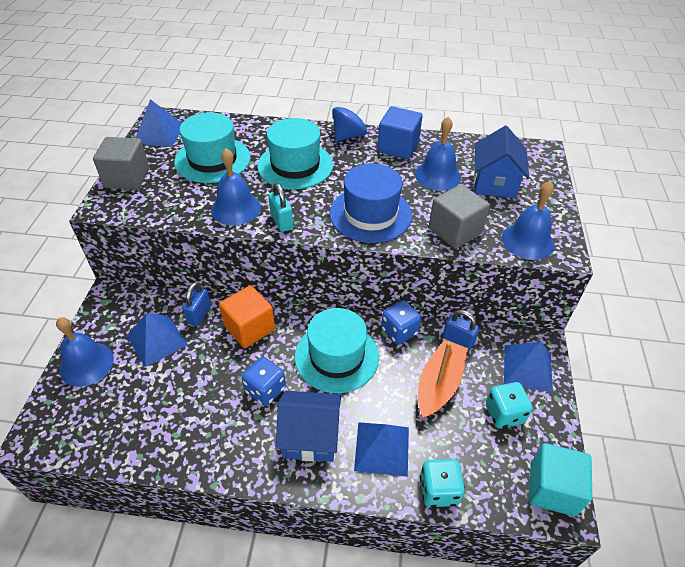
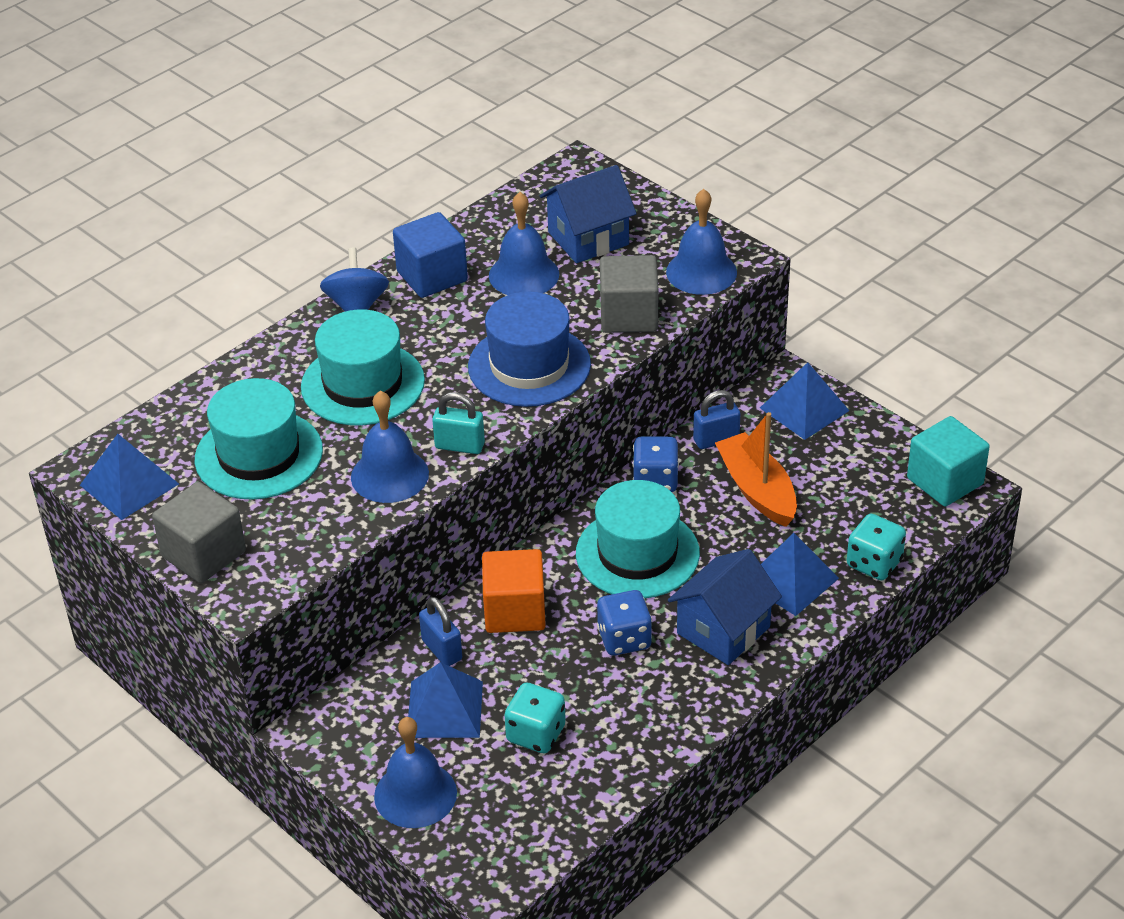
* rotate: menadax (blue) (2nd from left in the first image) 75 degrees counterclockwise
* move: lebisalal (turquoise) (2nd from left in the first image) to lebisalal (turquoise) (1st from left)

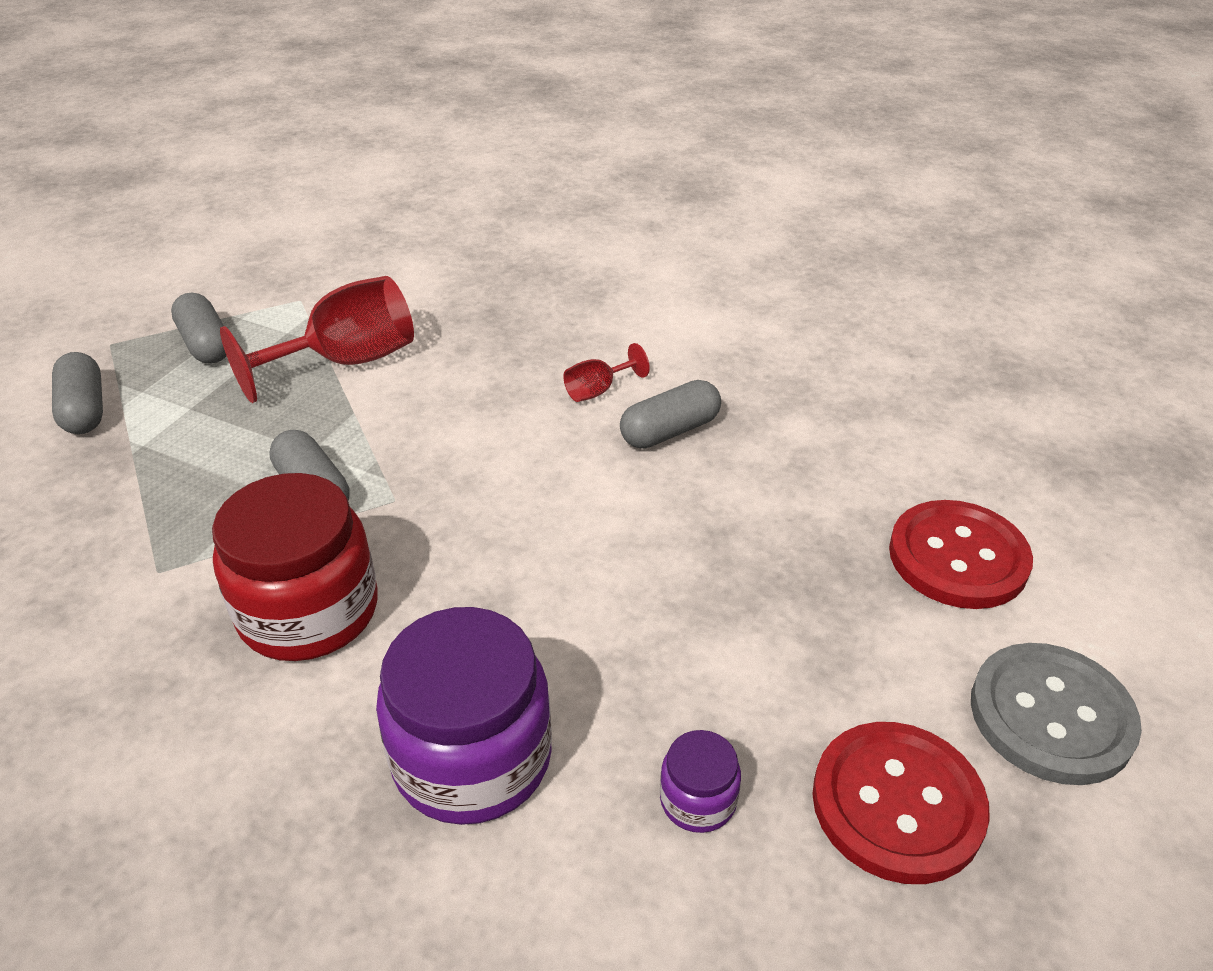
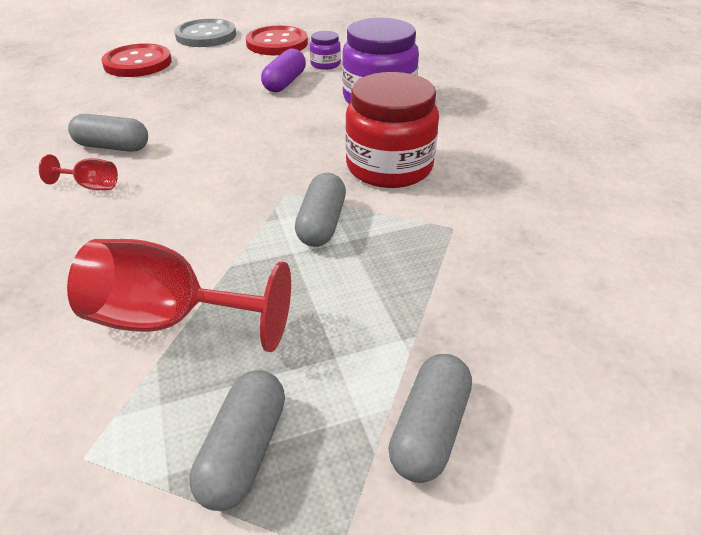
* insert: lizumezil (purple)

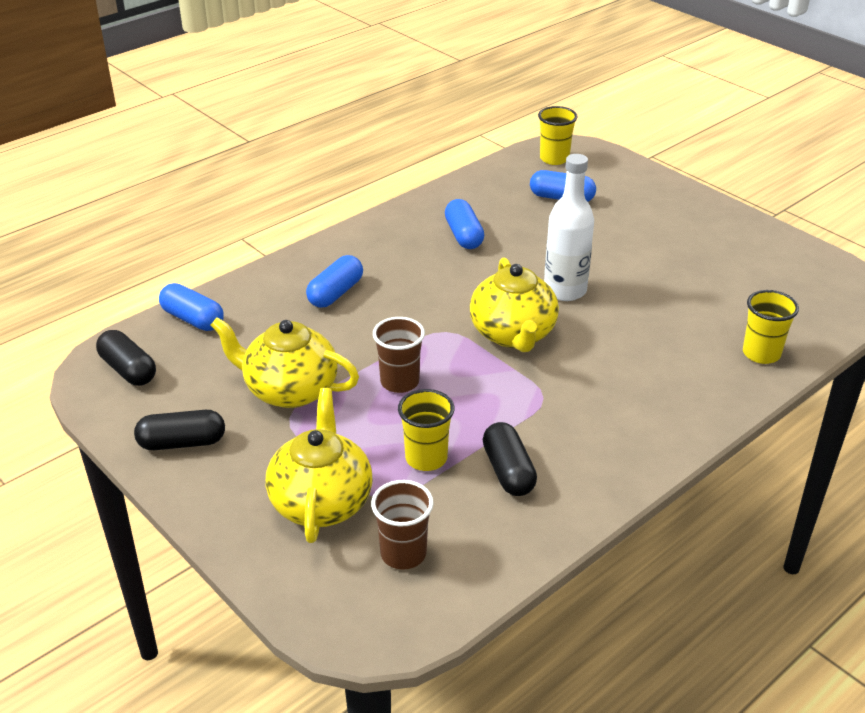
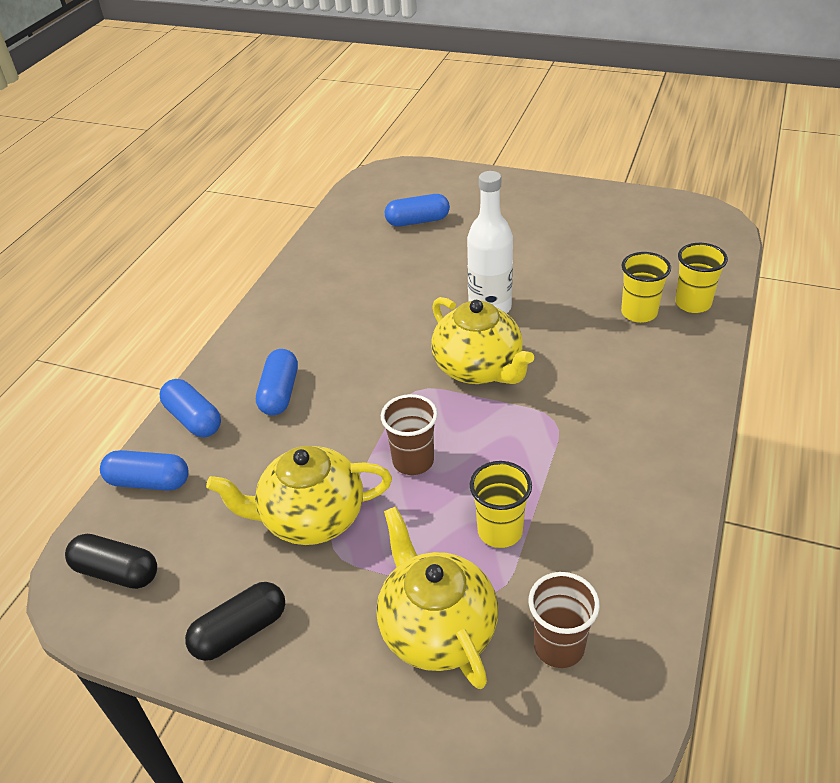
* move: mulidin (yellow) (2nd from left)
* move: lizumezil (blue) (3rd from left in the first image) to lizumezil (blue) (2nd from left)
* delete: lizumezil (black) (3rd from left)

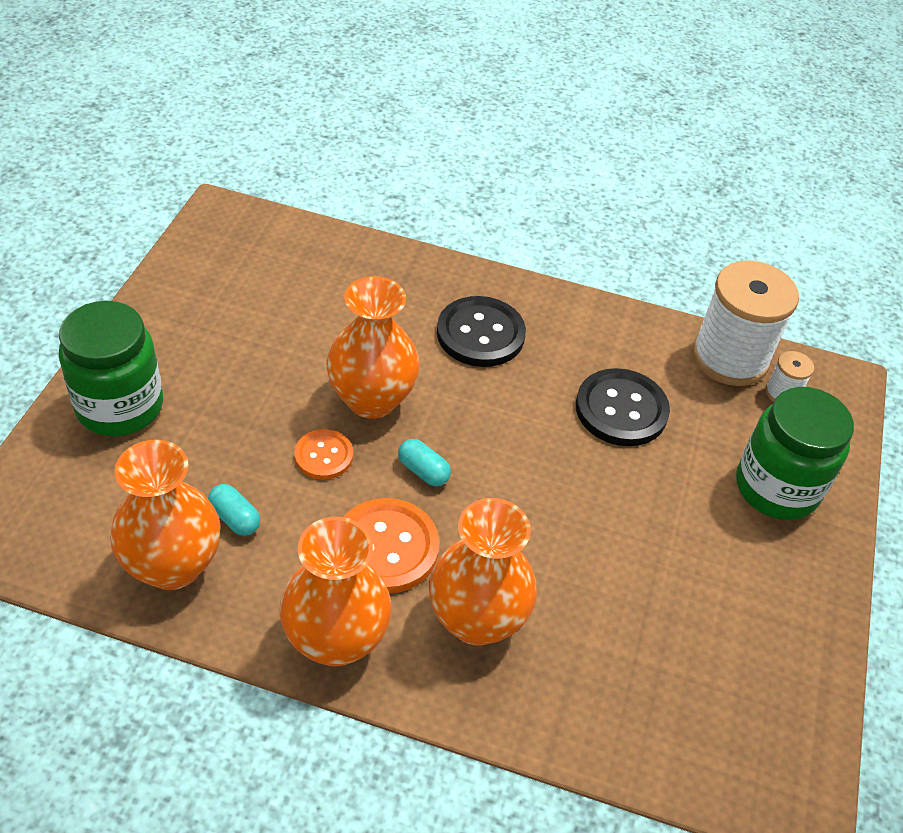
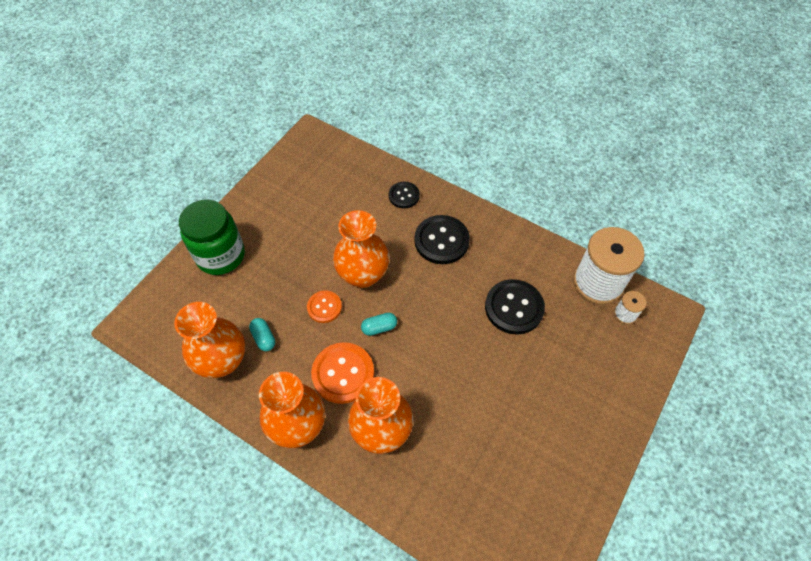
* delete: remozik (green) (2nd from left)
* rotate: lizumezil (turquoise) (2nd from left) 75 degrees counterclockwise
* insert: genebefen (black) (1st from left)

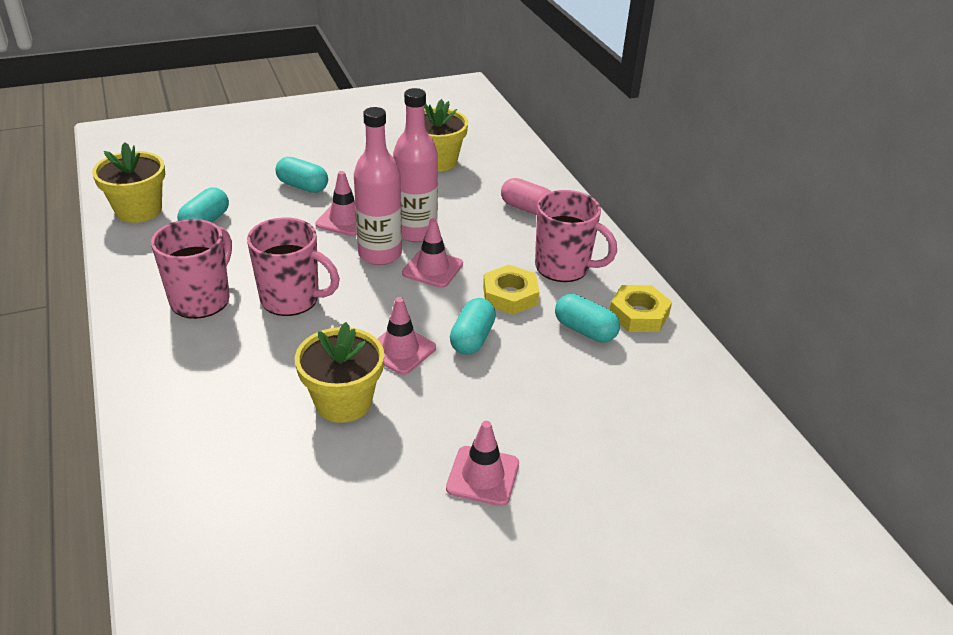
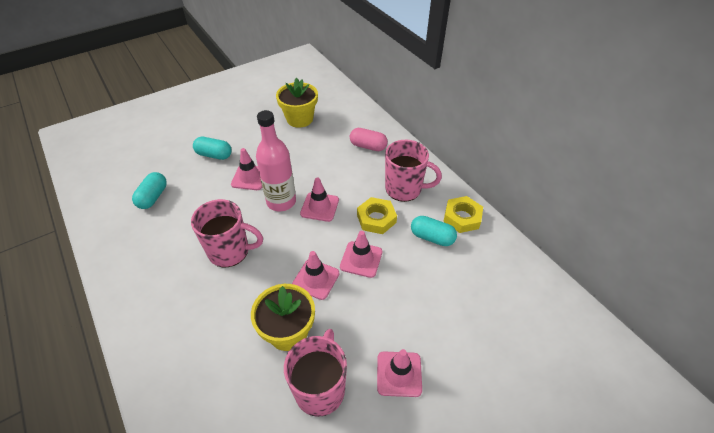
* delete: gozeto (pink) (2nd from left)
* delete: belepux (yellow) (1st from left)
* move: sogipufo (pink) (1st from left in the first image) to sogipufo (pink) (2nd from left)
* replace: lizumezil (turquoise) (3rd from left) to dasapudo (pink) (4th from left)

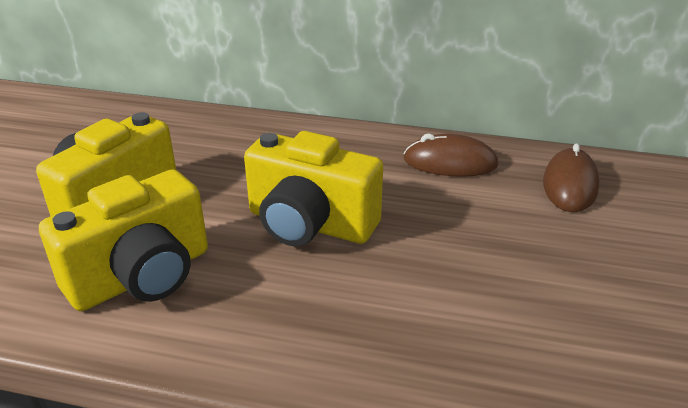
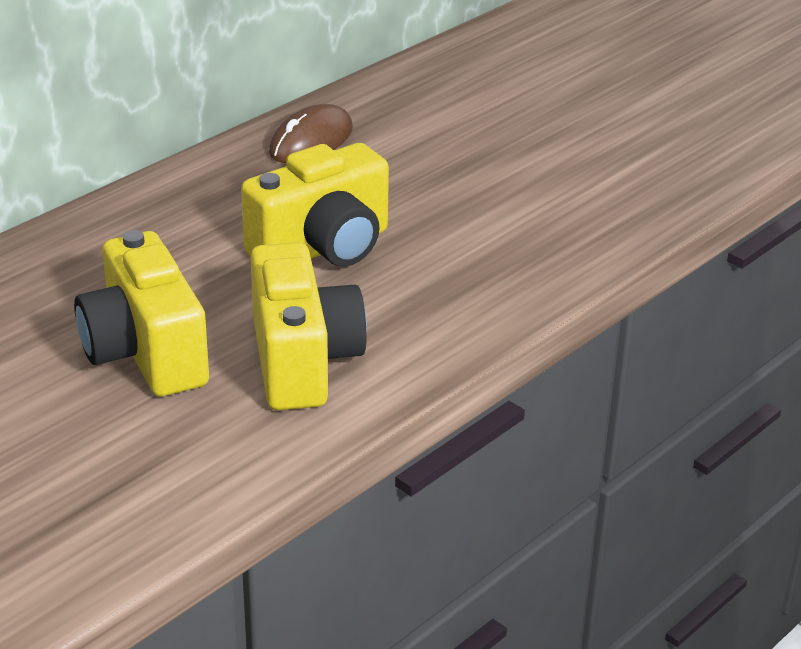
* delete: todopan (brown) (2nd from left)

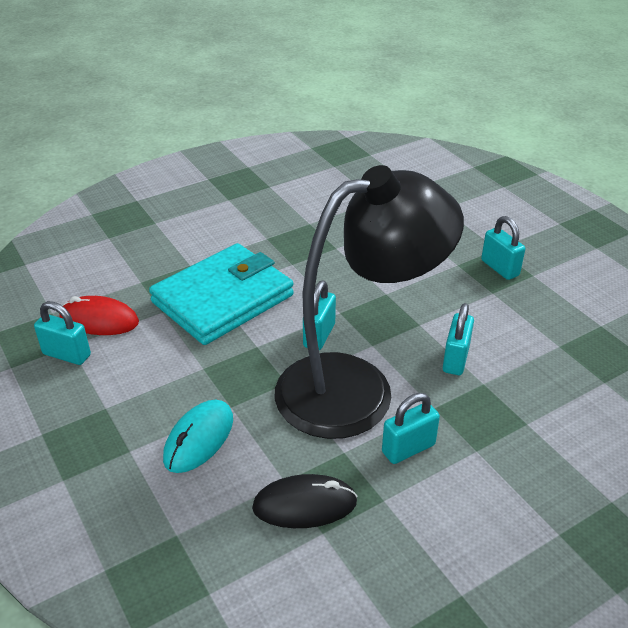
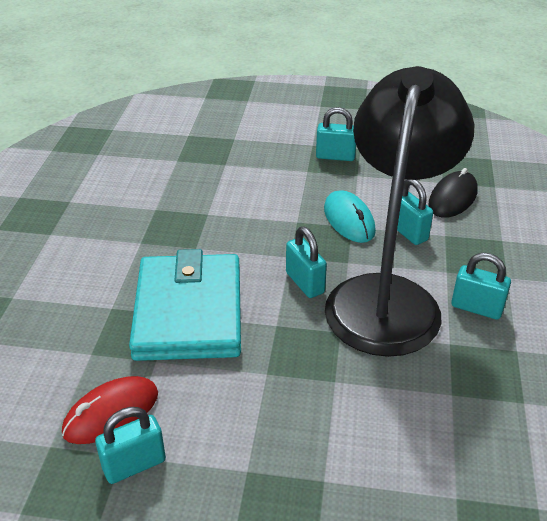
* rotate: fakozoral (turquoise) (3rd from left in the first image) 75 degrees counterclockwise
* move: todopan (turquoise)
* move: todopan (black)

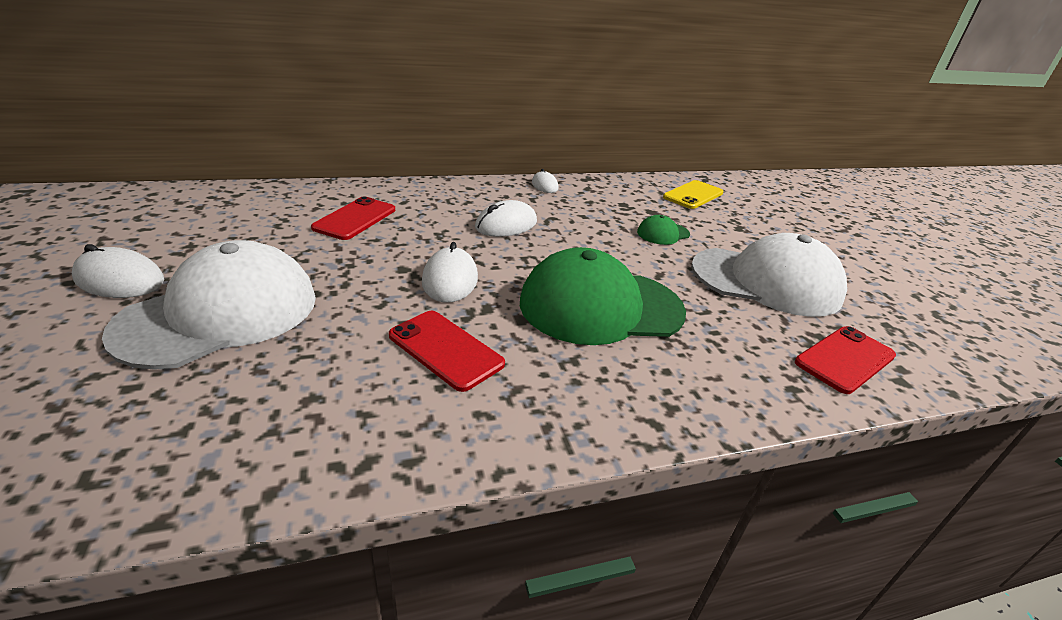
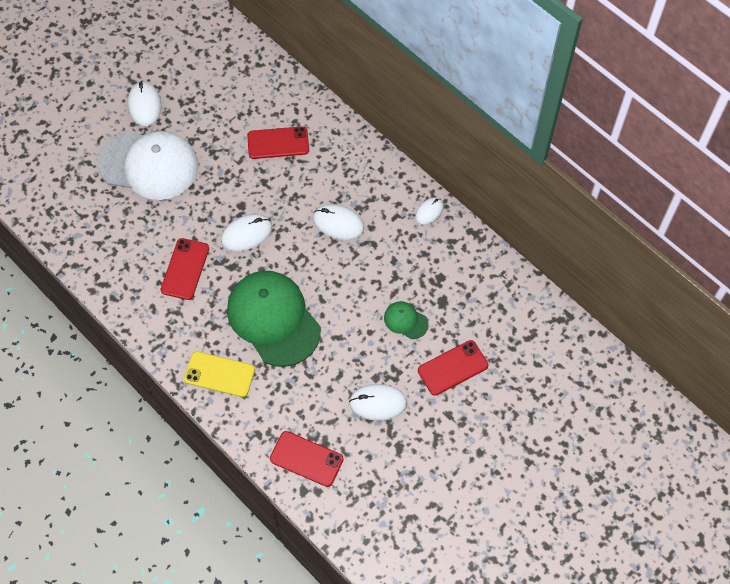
* move: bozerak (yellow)
* replace: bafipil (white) (2nd from left) to todopan (white) (4th from left)
* insert: bozerak (red) (4th from left)

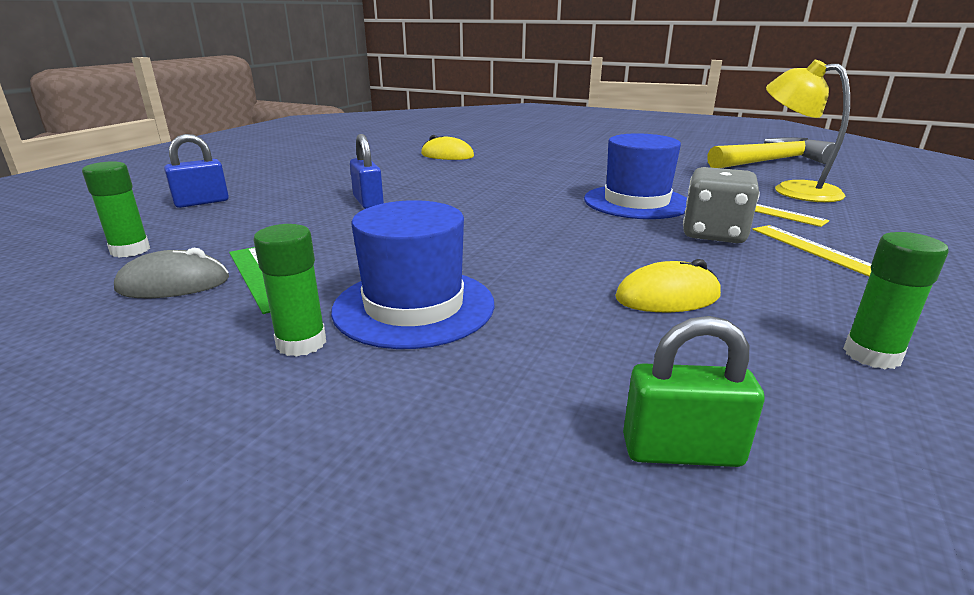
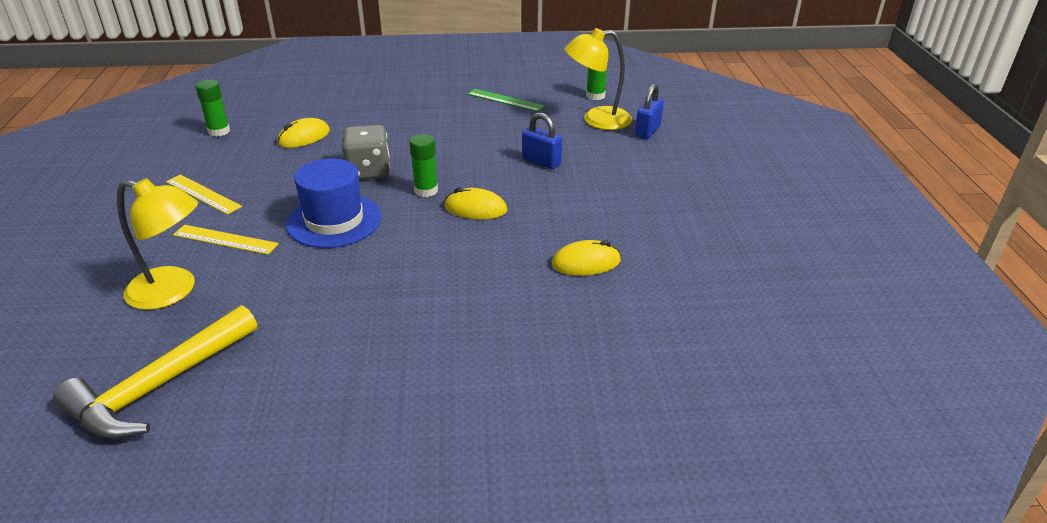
* move: lebisalal (grey)
* delete: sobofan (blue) (1st from left)
* move: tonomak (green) (2nd from left)
* delete: todopan (grey)
* delete: fakozoral (green)
* insert: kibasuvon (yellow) (2nd from left)
* insert: todopan (yellow) (2nd from left)

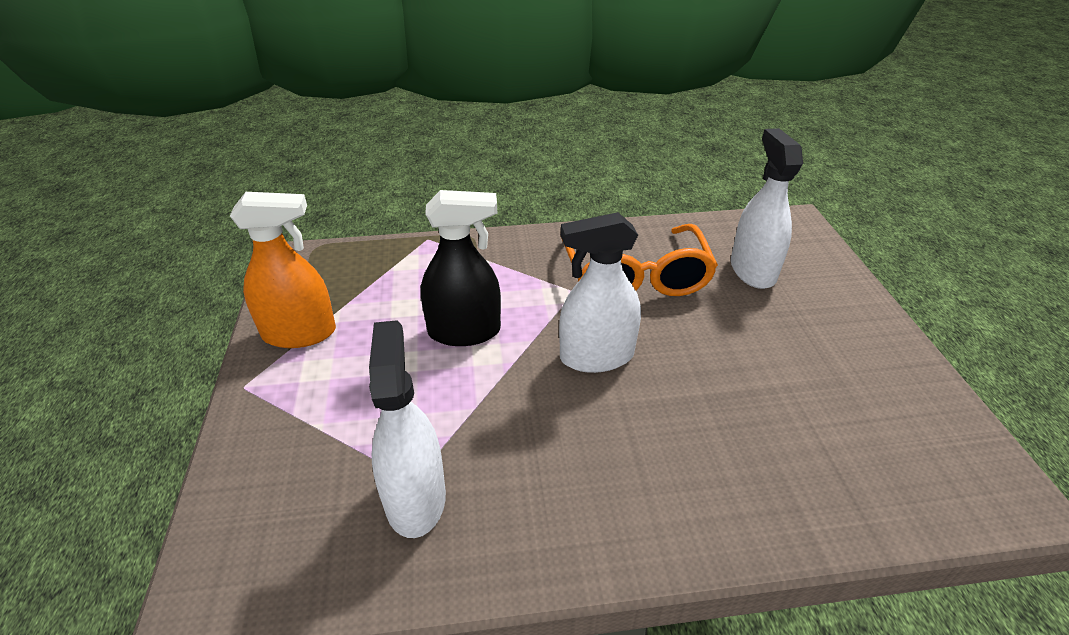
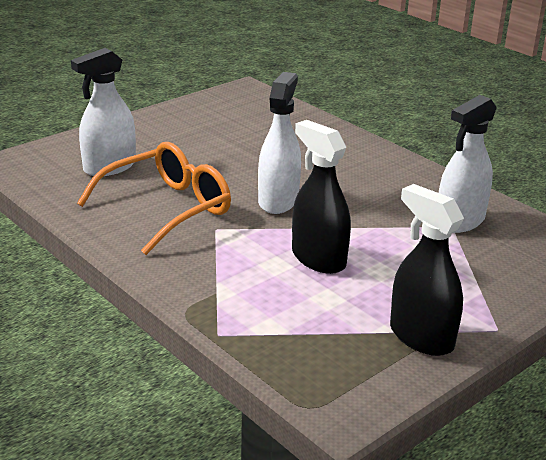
* recolor: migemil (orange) to migemil (black) (2nd from left)
* rotate: migemil (white) (2nd from left) 120 degrees counterclockwise

